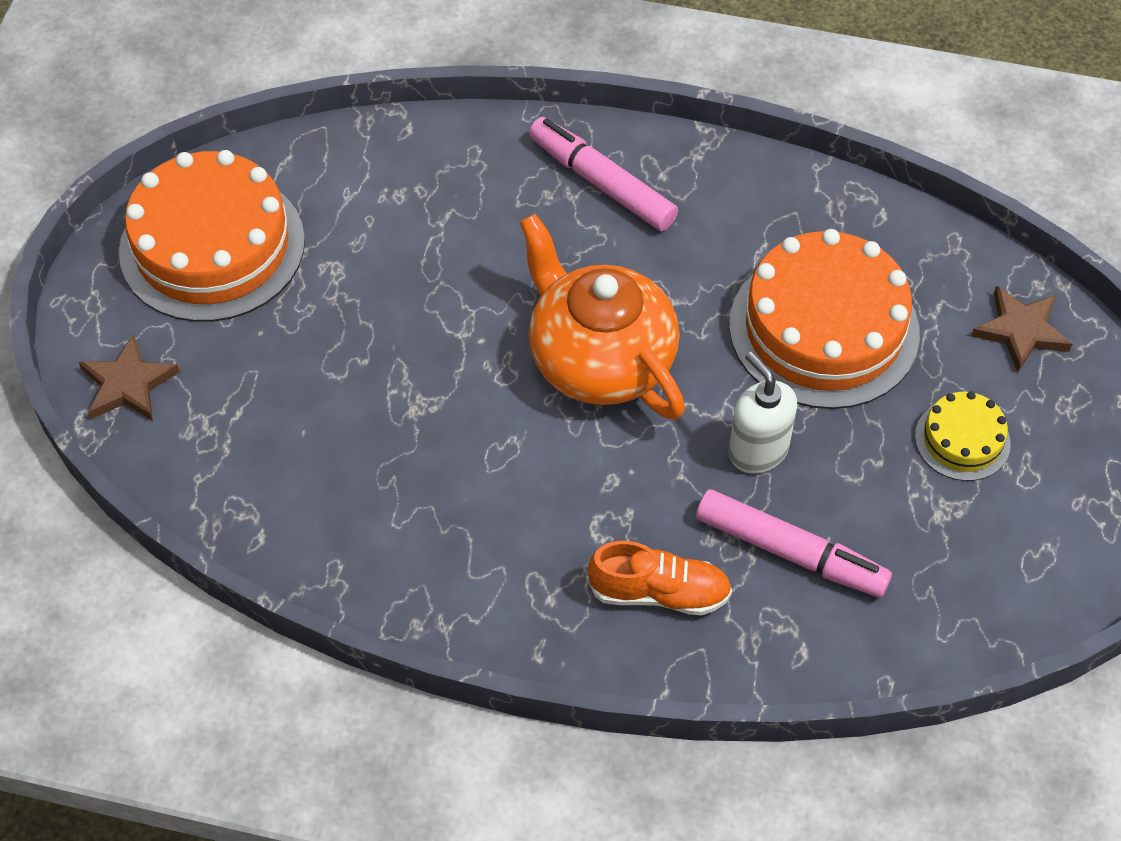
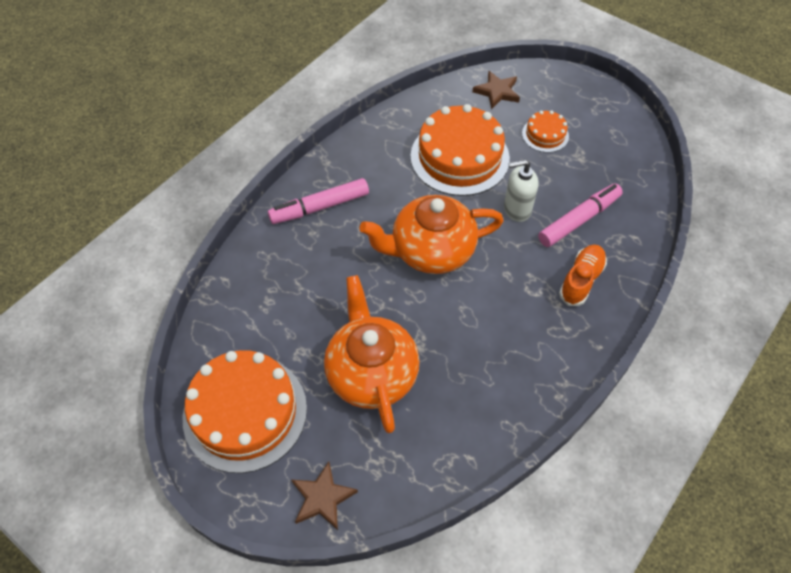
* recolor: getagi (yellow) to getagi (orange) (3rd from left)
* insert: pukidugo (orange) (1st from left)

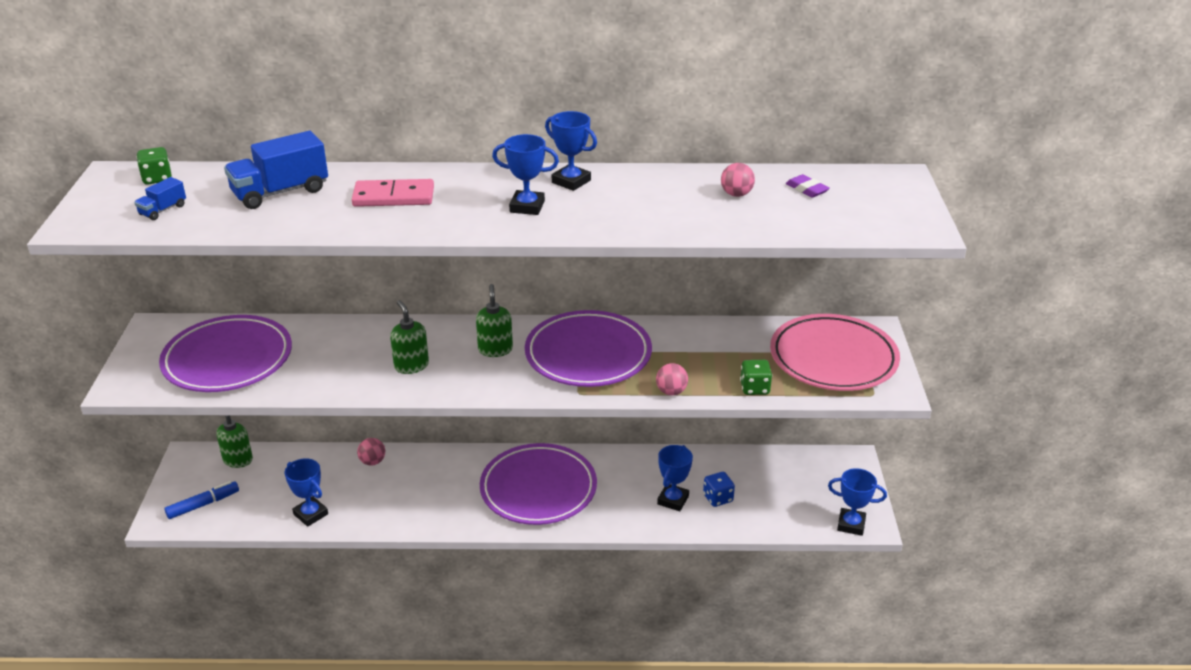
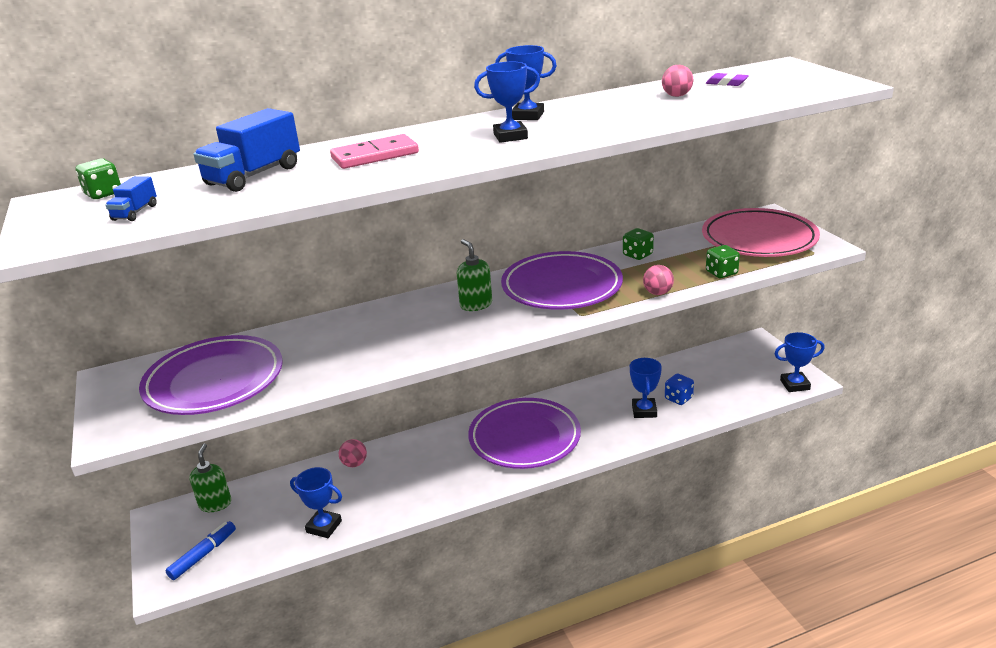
* delete: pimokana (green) (2nd from left)
* insert: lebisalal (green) (2nd from left)

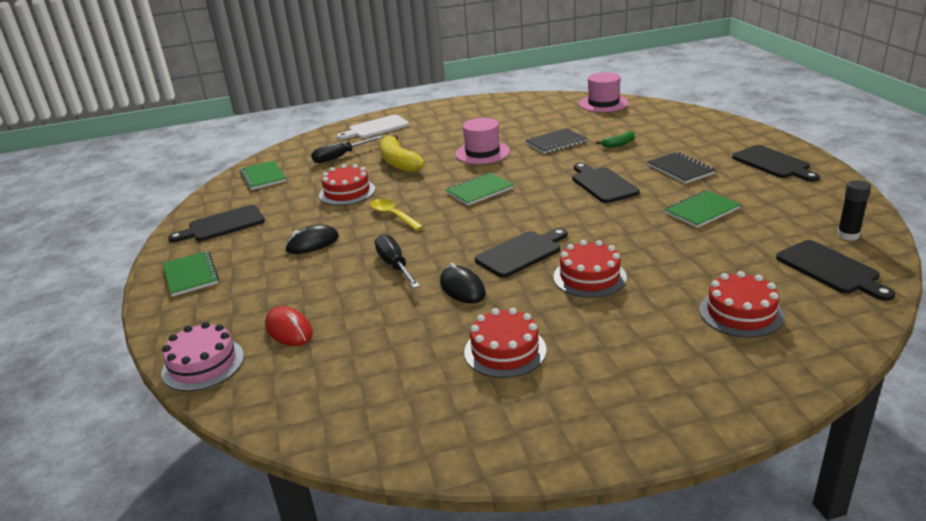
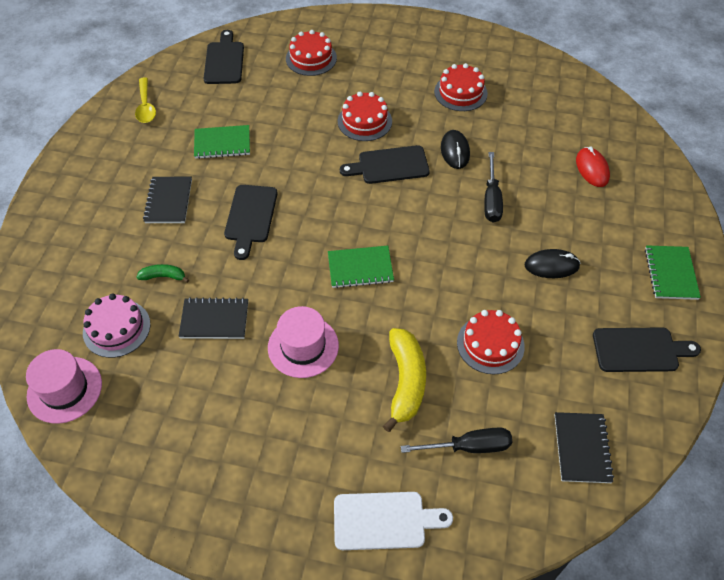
* delete: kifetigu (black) (4th from left)
* recolor: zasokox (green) (2nd from left) to zasokox (black) (3rd from left)
* delete: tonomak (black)
* move: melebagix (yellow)
* move: getagi (pink)

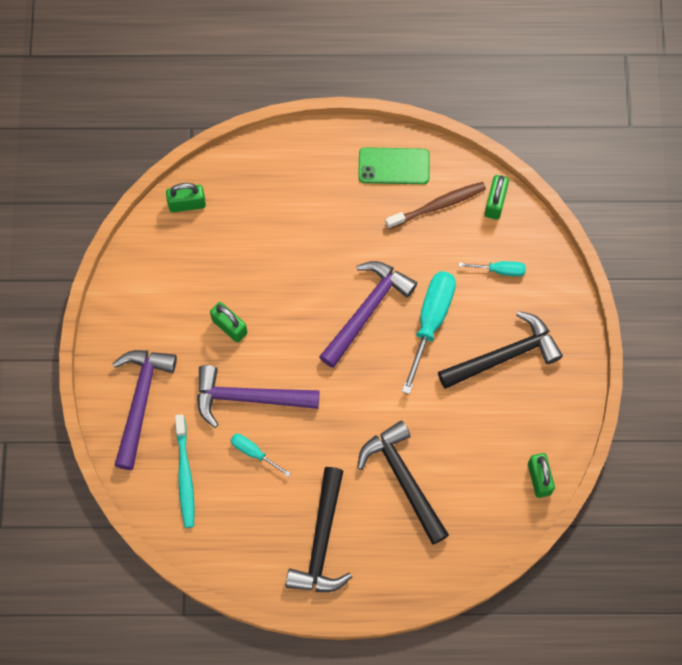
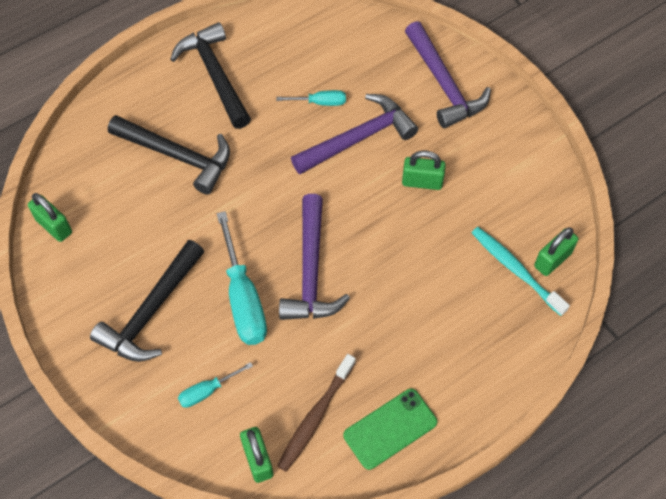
* move: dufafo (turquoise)

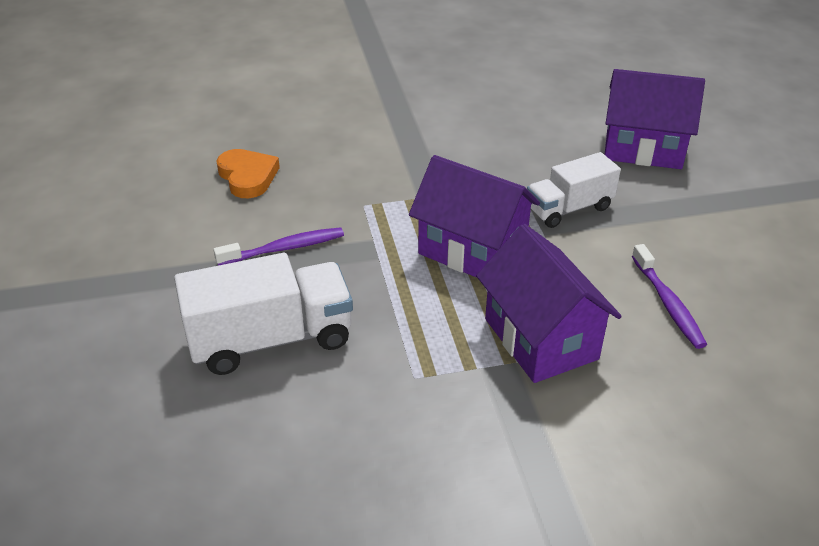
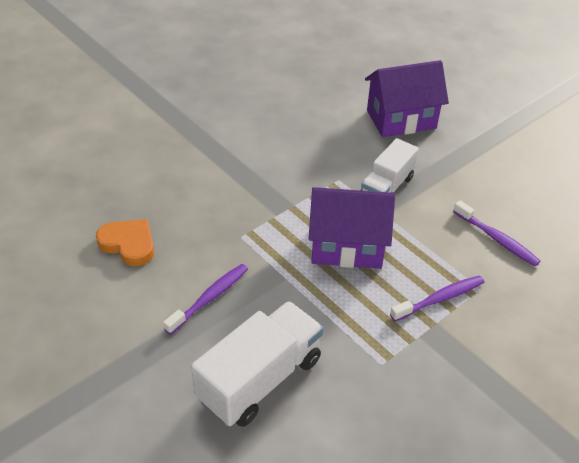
* replace: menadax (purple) (2nd from left) to dufafo (purple) (2nd from left)

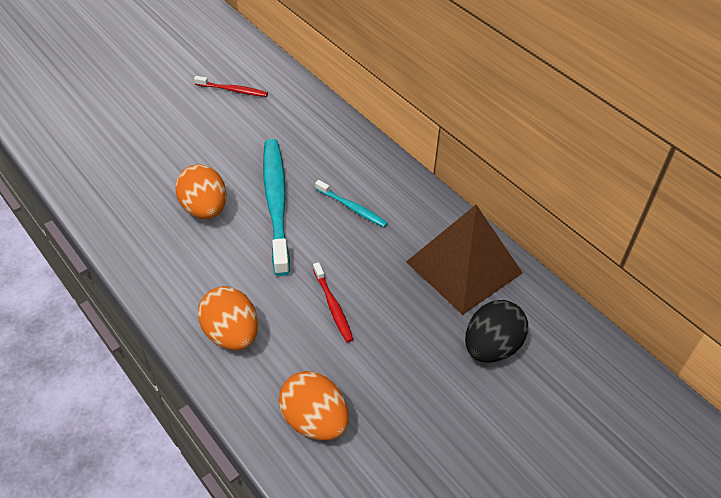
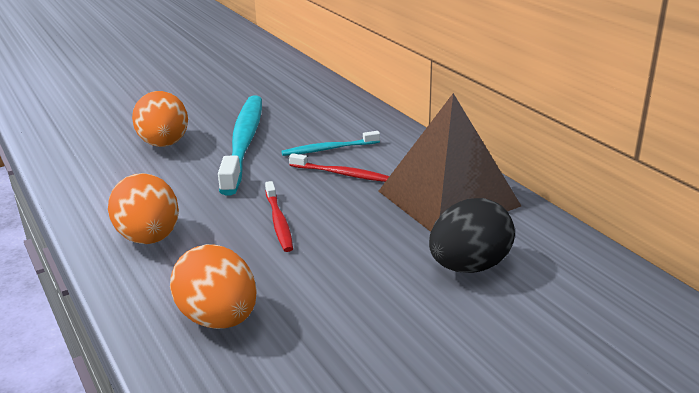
* move: dufafo (red) (1st from left in the first image) to dufafo (red) (2nd from left)
* rotate: dufafo (turquoise) (2nd from left) 120 degrees clockwise

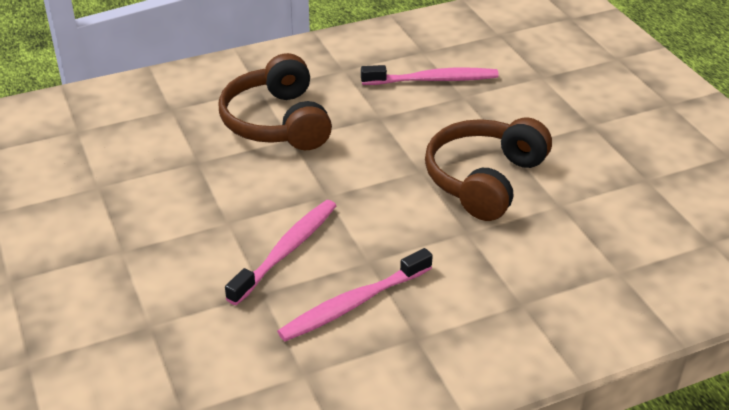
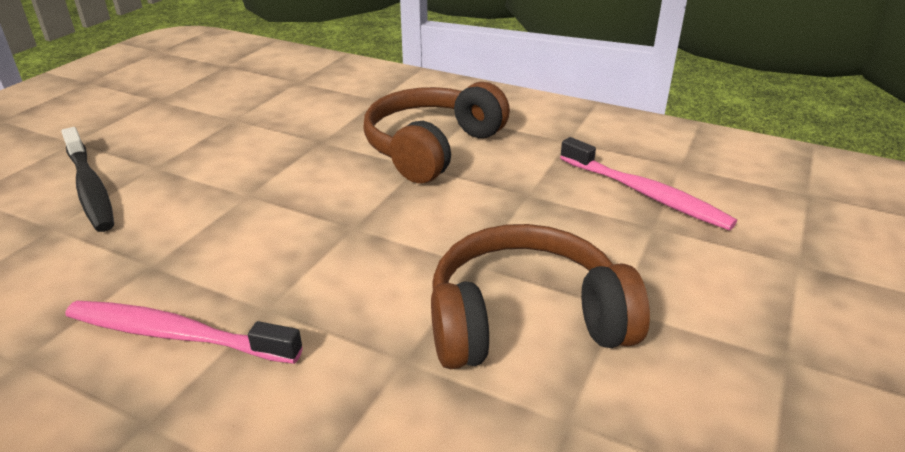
* delete: dufafo (pink) (1st from left)
* insert: dufafo (black)

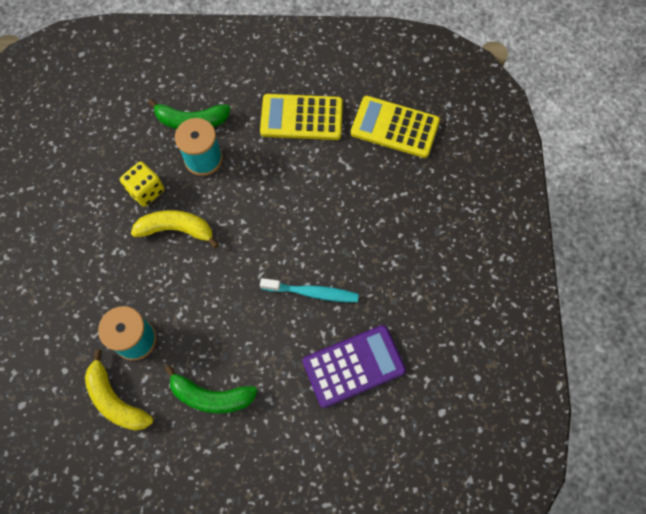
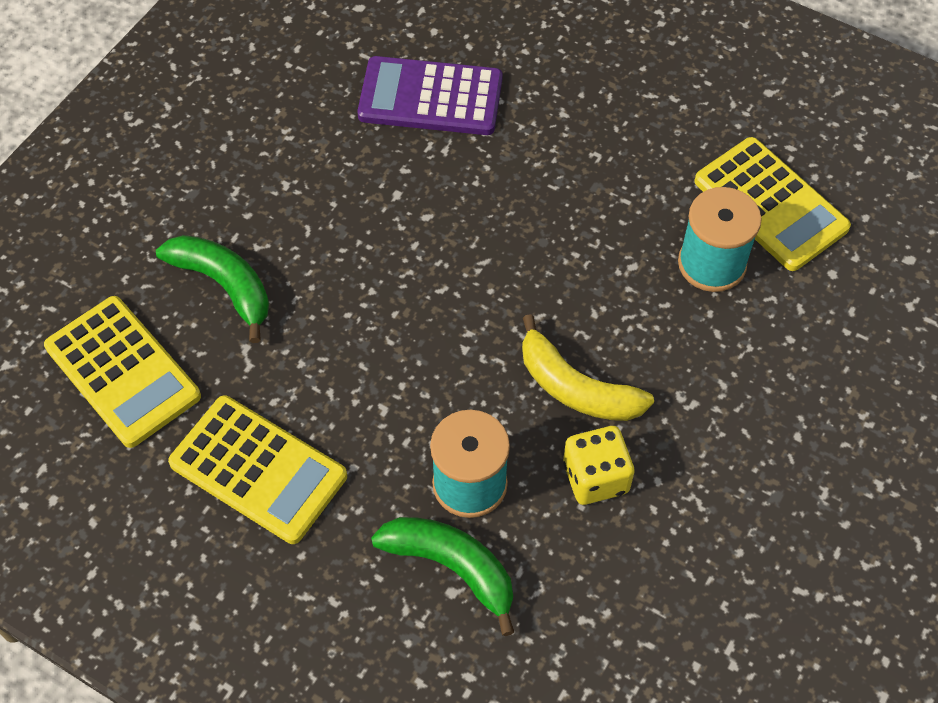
* delete: dufafo (turquoise)
* replace: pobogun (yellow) (1st from left) to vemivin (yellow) (3rd from left)
* move: pobogun (green) (2nd from left in the first image) to pobogun (green) (1st from left)

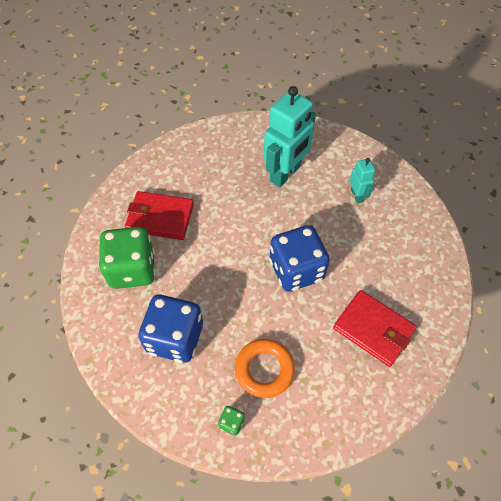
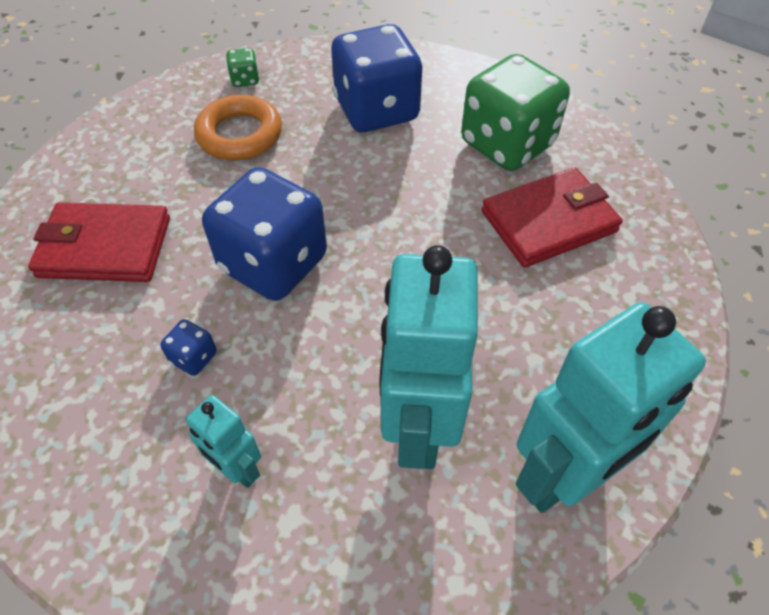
* insert: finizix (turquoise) (3rd from left)
* insert: lebisalal (blue) (1st from left)

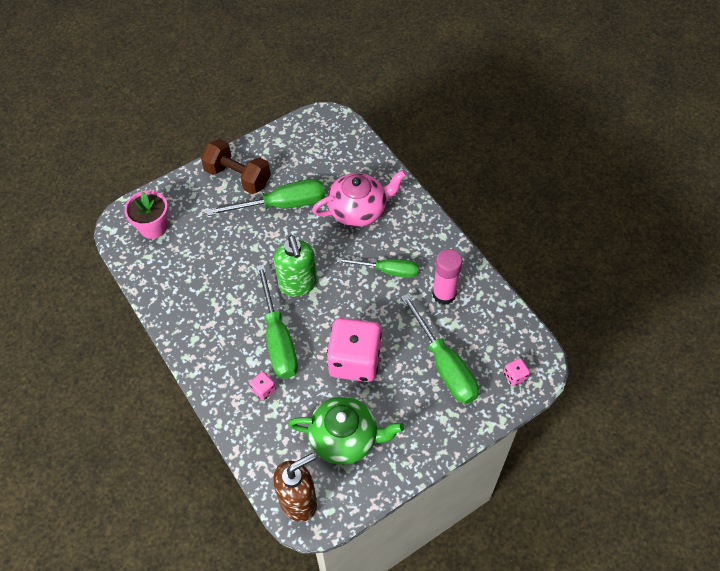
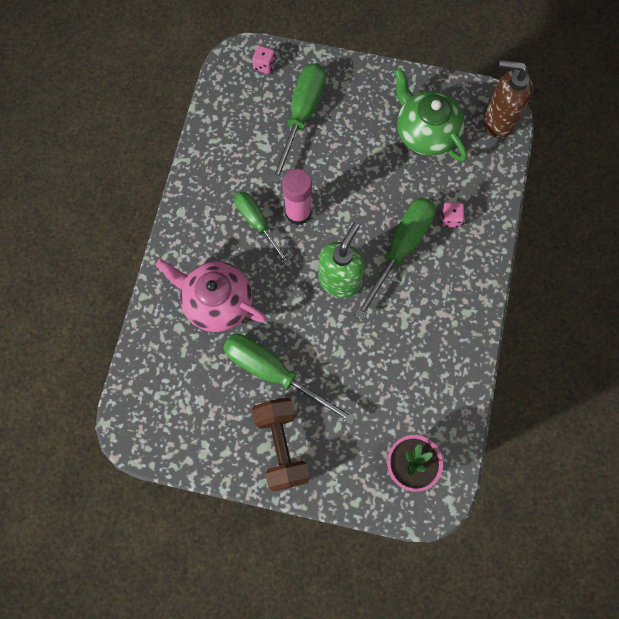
* move: tonomak (pink)
* delete: lebisalal (pink) (2nd from left)

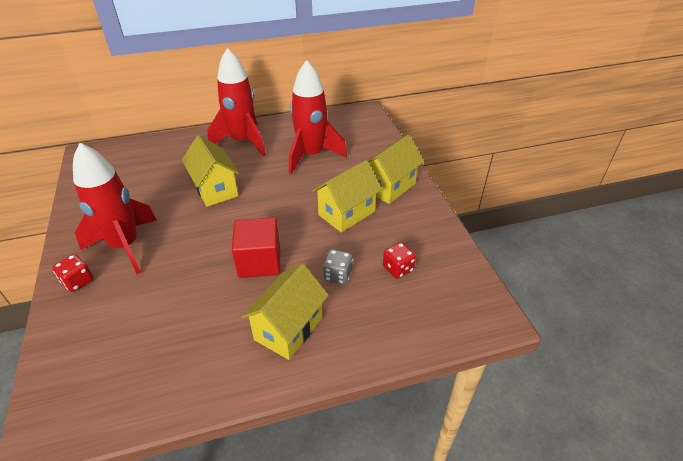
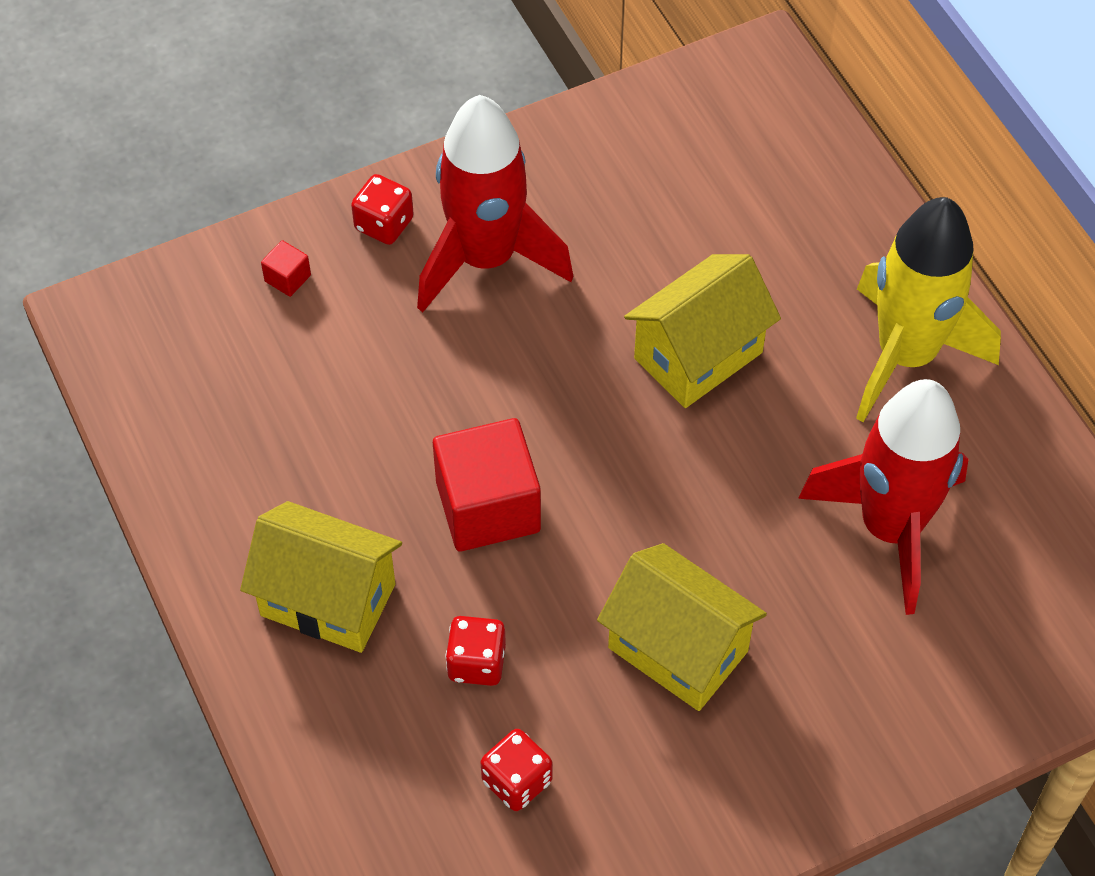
* recolor: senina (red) (2nd from left) to senina (yellow)
* delete: menadax (yellow) (4th from left)
* recolor: lebisalal (grey) to lebisalal (red) (2nd from left)
* insert: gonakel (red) (1st from left)

